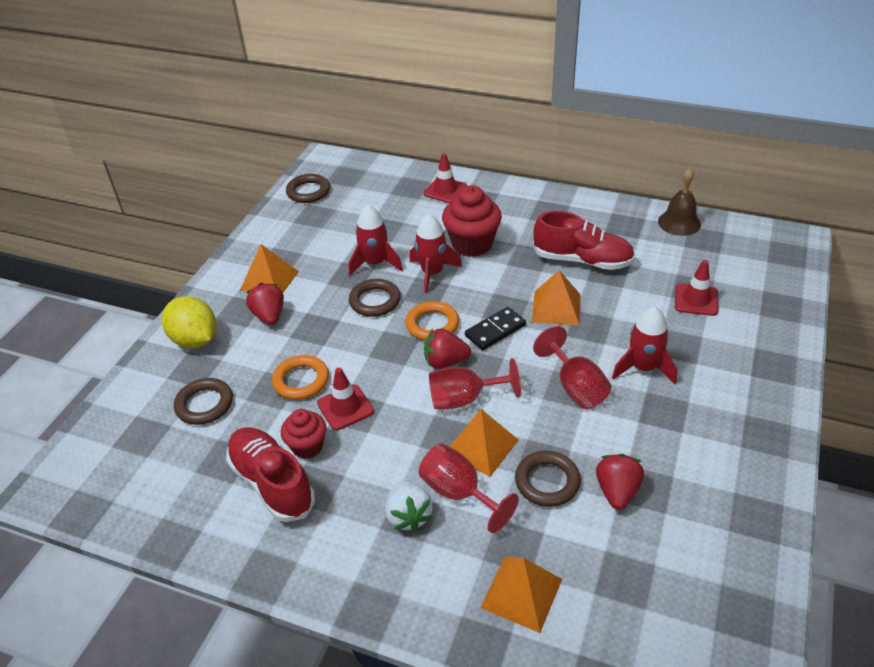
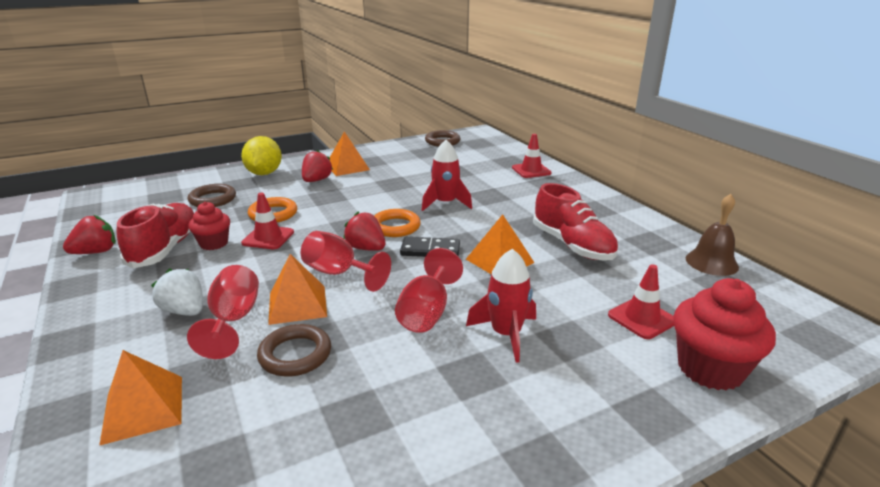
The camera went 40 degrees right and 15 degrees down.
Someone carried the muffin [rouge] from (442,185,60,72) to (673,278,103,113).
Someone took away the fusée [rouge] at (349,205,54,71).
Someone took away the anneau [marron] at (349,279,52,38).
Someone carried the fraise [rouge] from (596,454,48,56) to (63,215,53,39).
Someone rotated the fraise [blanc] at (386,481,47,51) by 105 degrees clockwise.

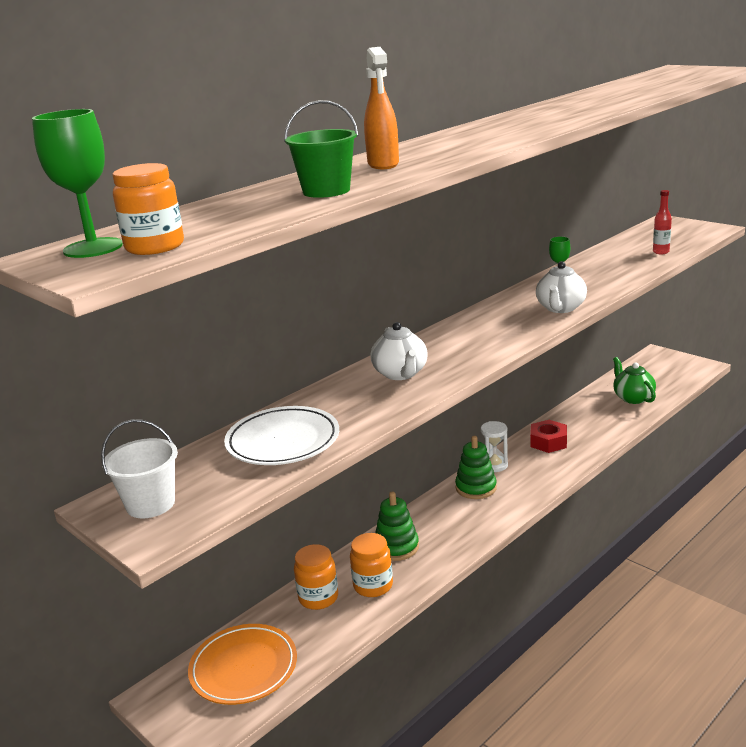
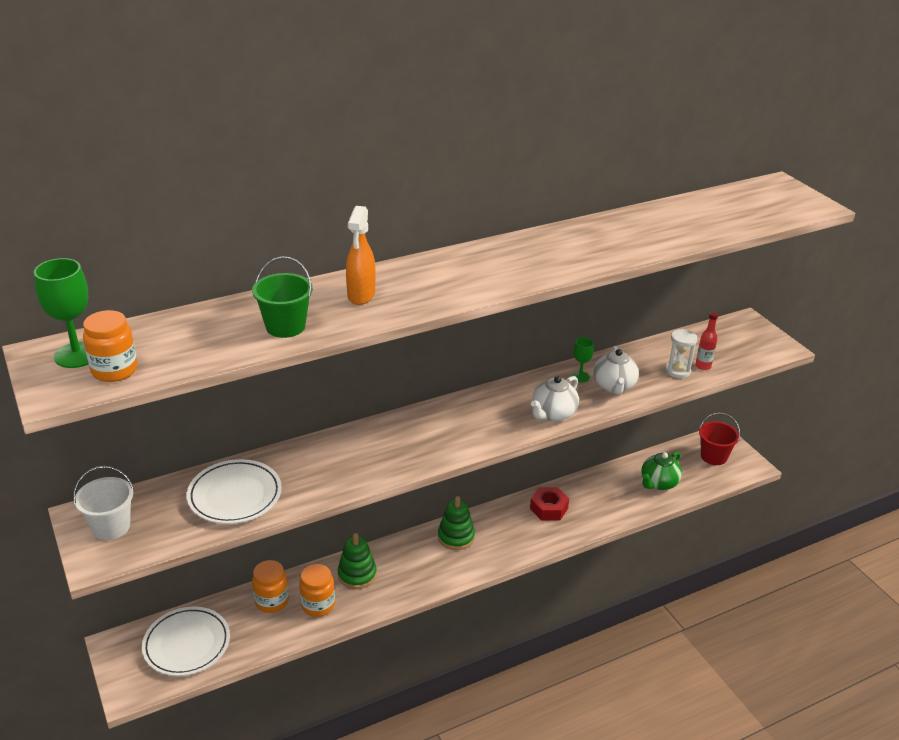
The camera went 15 degrees right and 10 degrees up.
Someone carried the théière [blanc] from (370,322,58,58) to (593,346,46,49).
Someone rotated the théière [vert] at (613,357,43,47) by 135 degrees counterclockwise.
Someone carried the sablier [blanc] from (481,421,27,51) to (665,329,32,49).
Someone repainted the assiette [orange] at (188,624,109,81), which became the assiette [blanc] at (142,607,88,69).
Someone put down the seau [rouge] at (699,413,41,52).

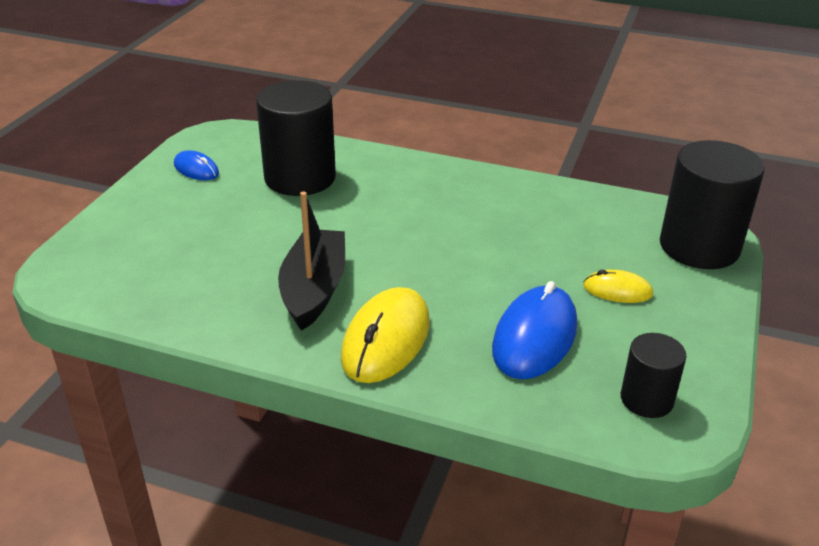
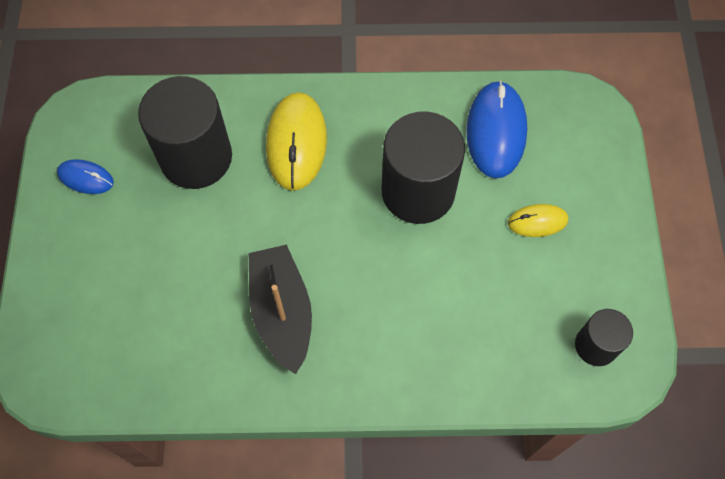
The camera went 20 degrees left and 30 degrees up.
Someone carried the cylindre [noir] from (660,140,105,129) to (382,112,83,112).
Someone carried the souris [bleu] from (492,281,85,98) to (466,80,61,98).
Someone carried the souris [jaune] from (341,287,89,96) to (266,92,61,99).

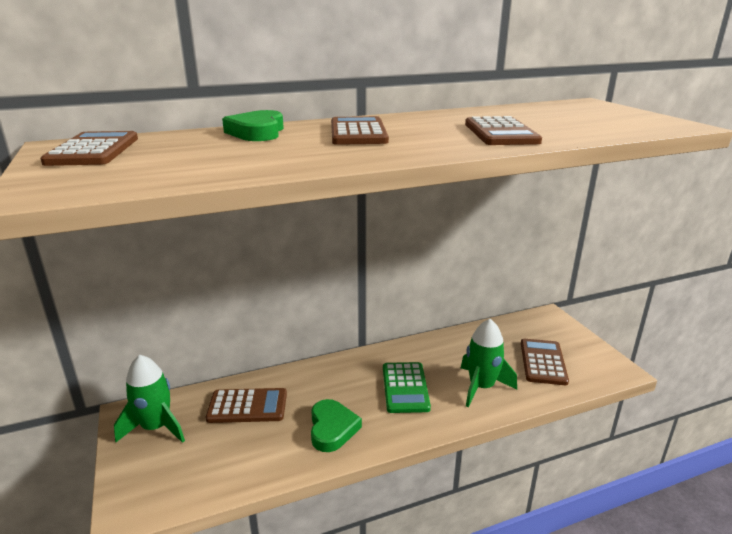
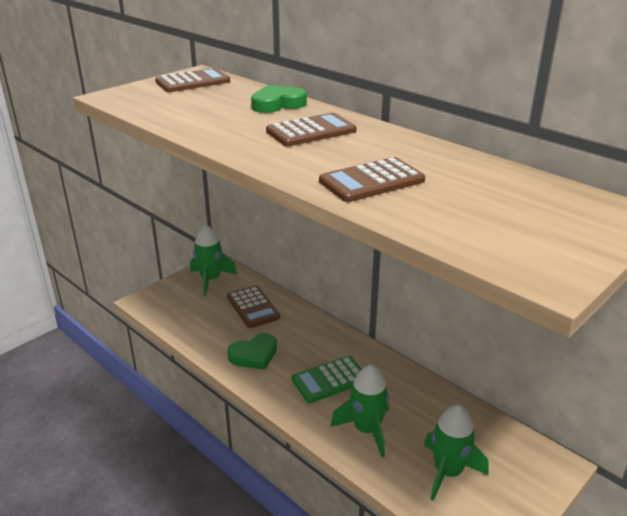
The camera went 65 degrees right and 5 degrees up.
Someone swapped the calculatrice [marron] at (521,339,48,46) for the fusée [vert] at (424,405,64,96).

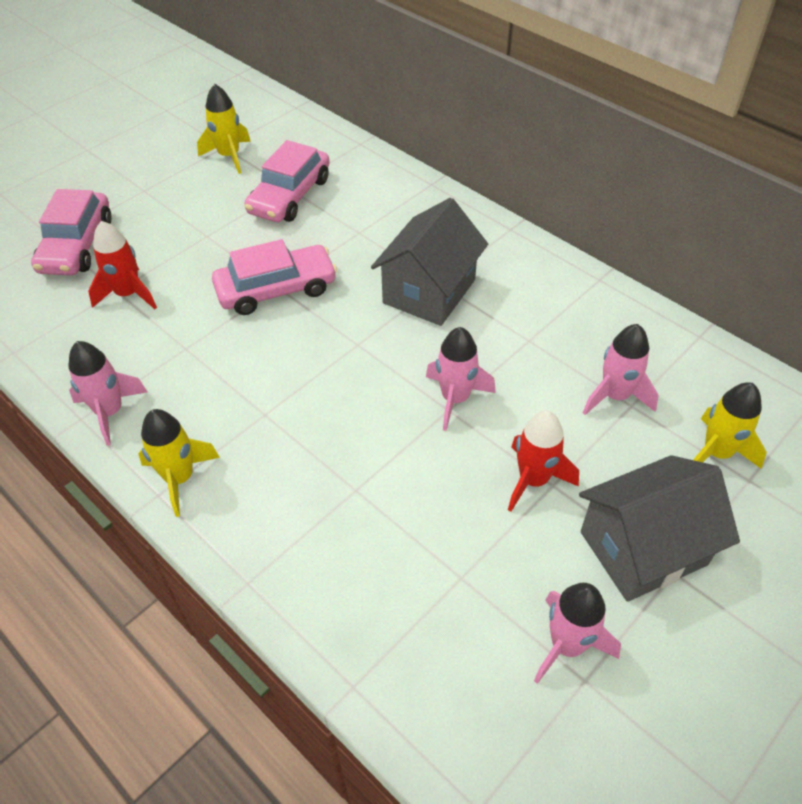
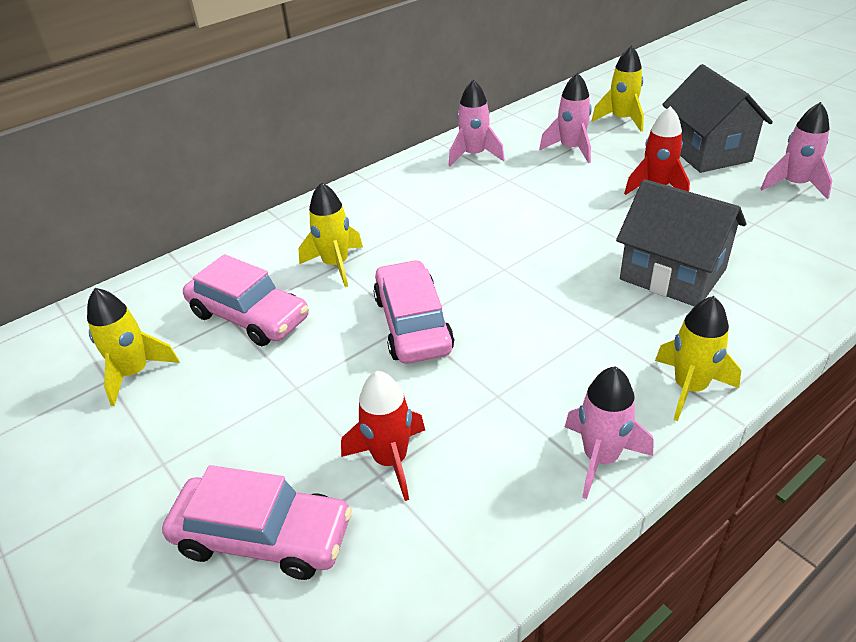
The camera went 80 degrees left and 10 degrees down.
Someone carried the maison [gris] from (371,198,117,128) to (616,179,130,128).
Someone carried the fusée [rose] from (426,327,70,104) to (448,80,57,86).
Someone put down the fusée [jaune] at (298,182,65,105).

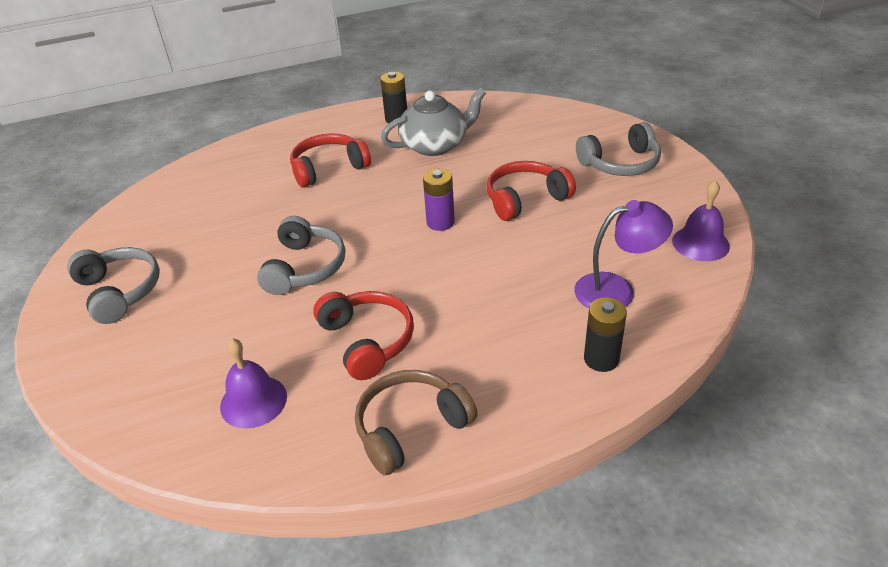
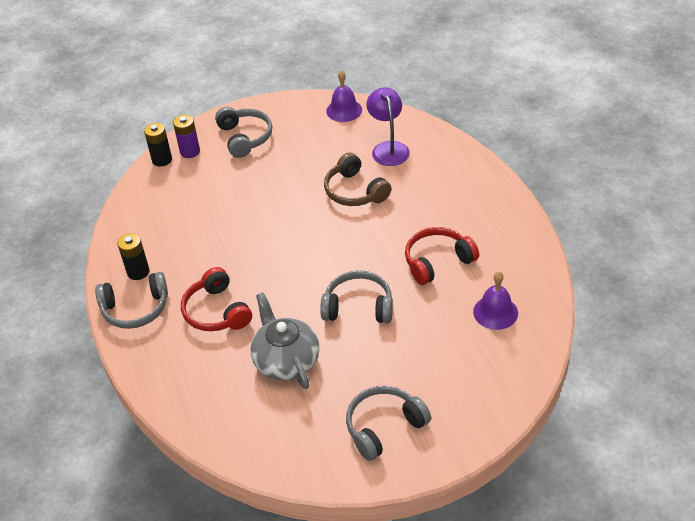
The camera went 90 degrees left and 5 degrees up.
Someone carried the théière [gris] from (381,88,105,68) to (251,293,69,96).
Someone took away the casque audio [rouge] at (487,161,89,60).
Someone carried the pile [violet] from (423,168,32,63) to (173,115,27,43).
Someone carried the pile [noir] from (584,297,43,75) to (144,123,28,43).
Someone carried the casque audio [marron] from (355,370,123,105) to (324,152,68,54).
Someone put down the casque audio [gris] at (95,272,73,57).

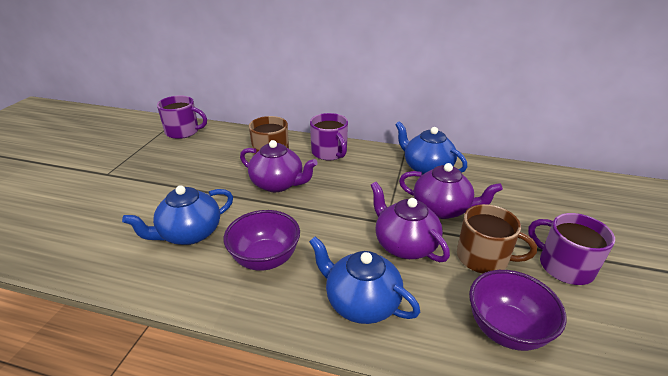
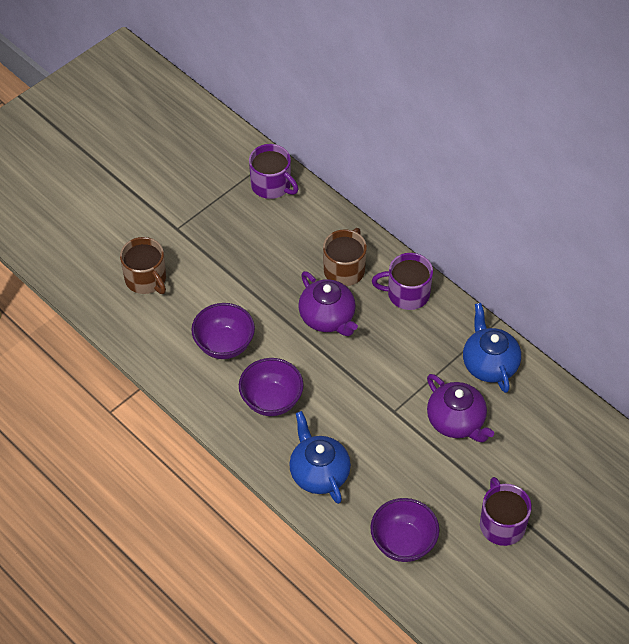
The camera went 30 degrees right and 20 degrees up.
Someone rotated the tasse [violet] at (310,113,38,47) by 90 degrees clockwise.
Someone took away the théière [violet] at (371,182,79,80).
Someone swapped the théière [bleu] at (122,185,111,60) for the bol [violet] at (191,303,64,56).
Someone carried the tasse [marron] from (457,204,80,69) to (120,237,46,57).

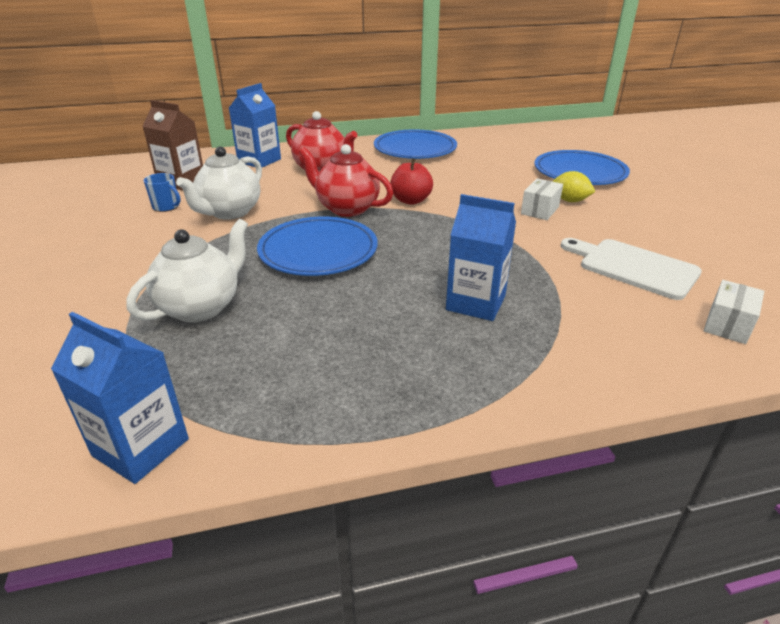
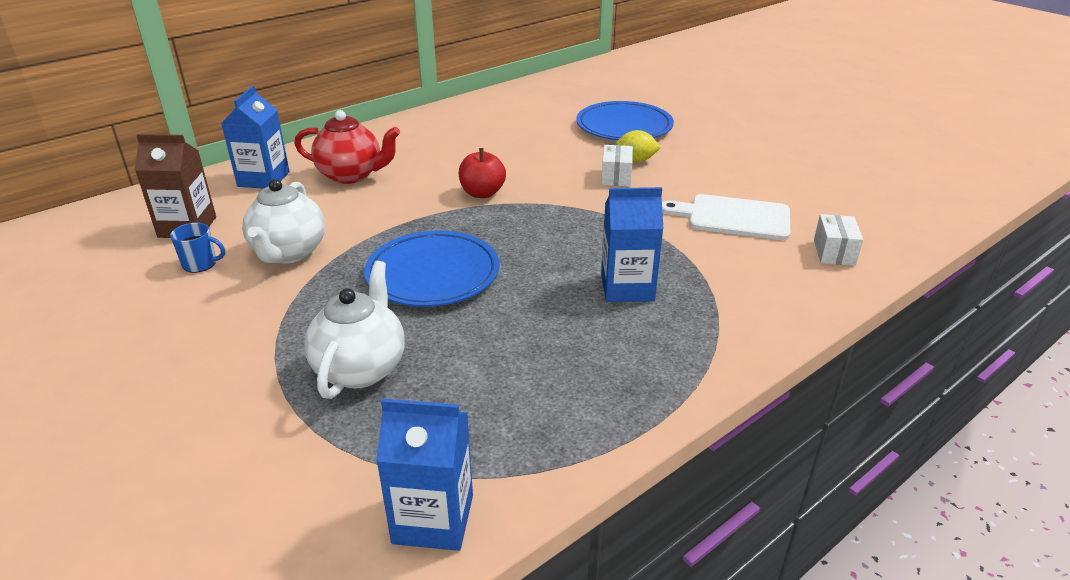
The camera went 25 degrees left and 0 degrees up.
Someone took away the assiette [bleu] at (374,129,83,30).
Someone took away the théière [rouge] at (299,144,94,73).

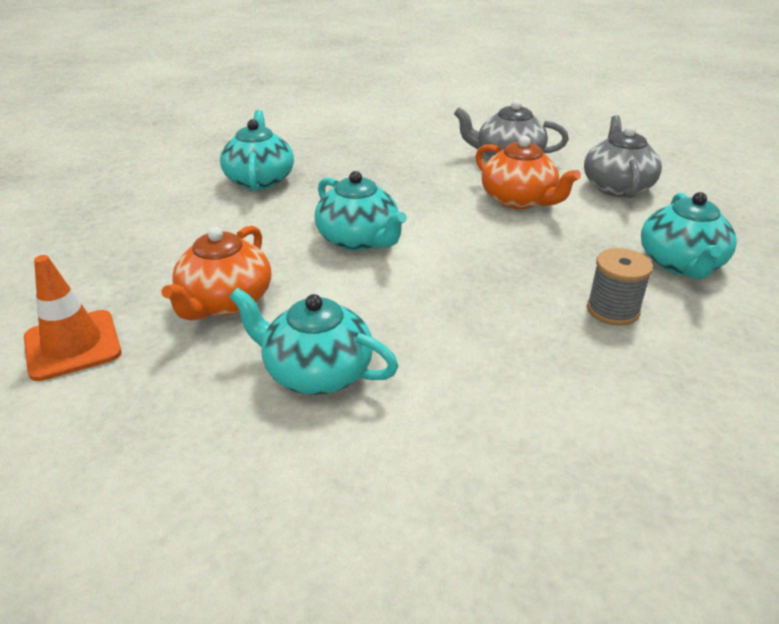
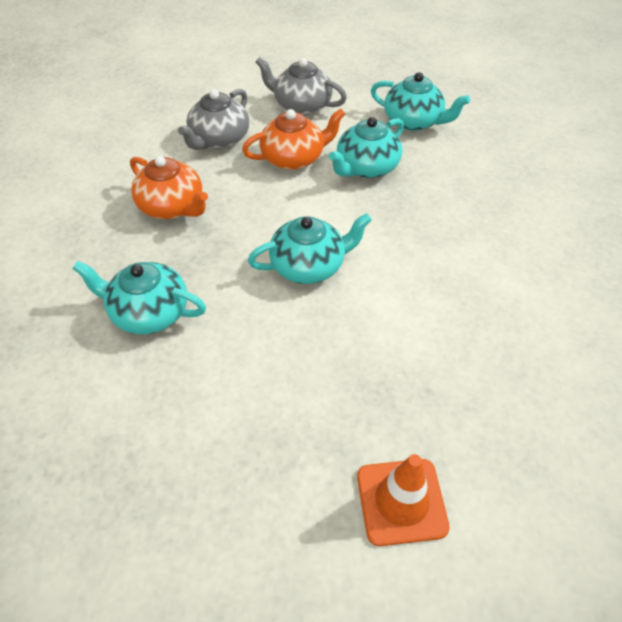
The camera went 70 degrees left and 15 degrees up.
Someone carried the théière [orange] from (161,226,110,95) to (130,156,78,63).
Someone took away the bobine [gris] at (587,248,66,78).
Someone carried the théière [turquoise] from (230,288,169,107) to (329,117,75,61).

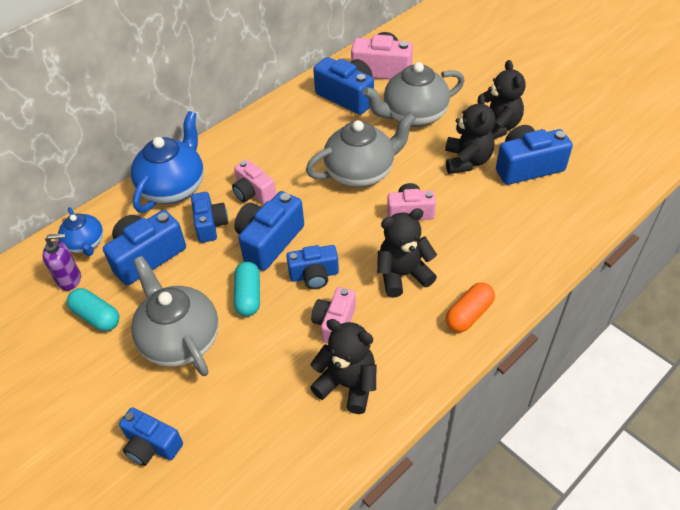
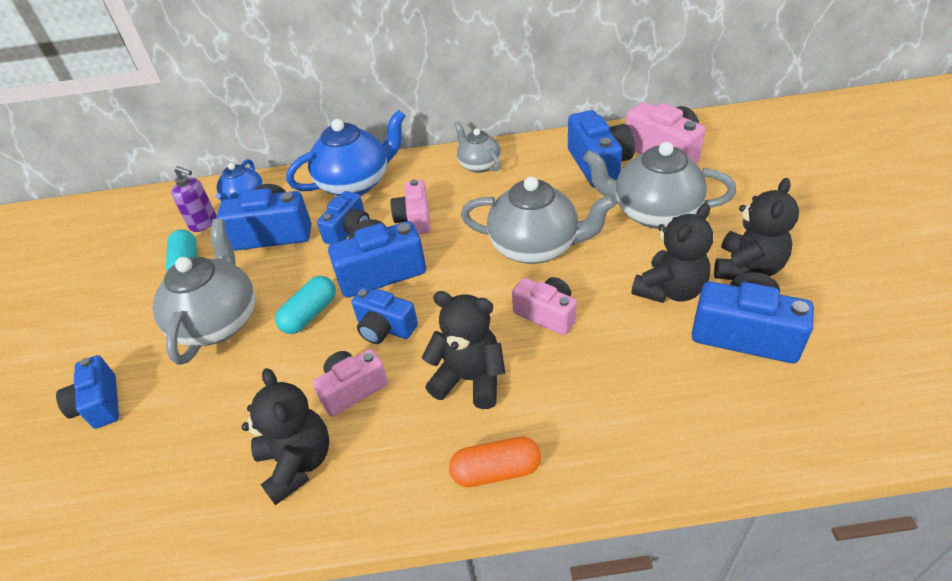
The camera went 40 degrees right and 5 degrees down.
Someone put down the théière [gris] at (454,121,47,52).

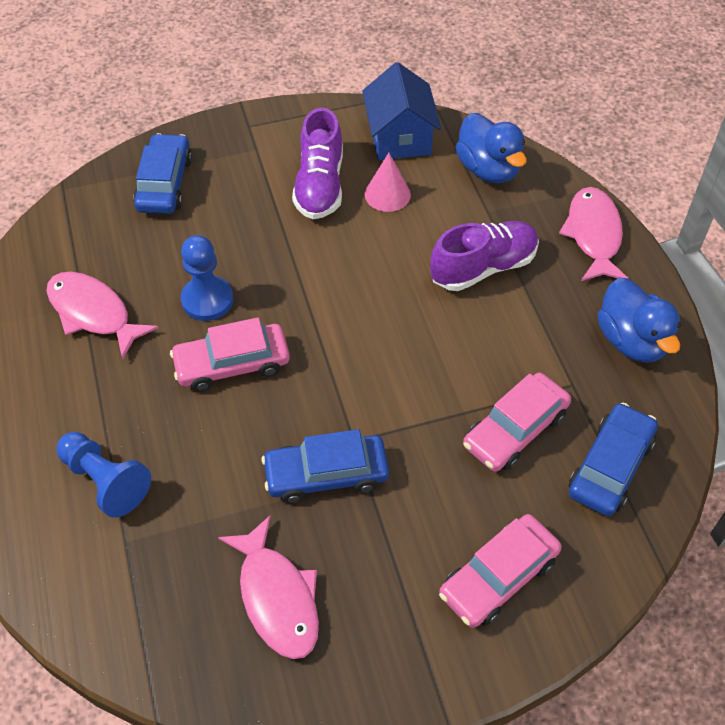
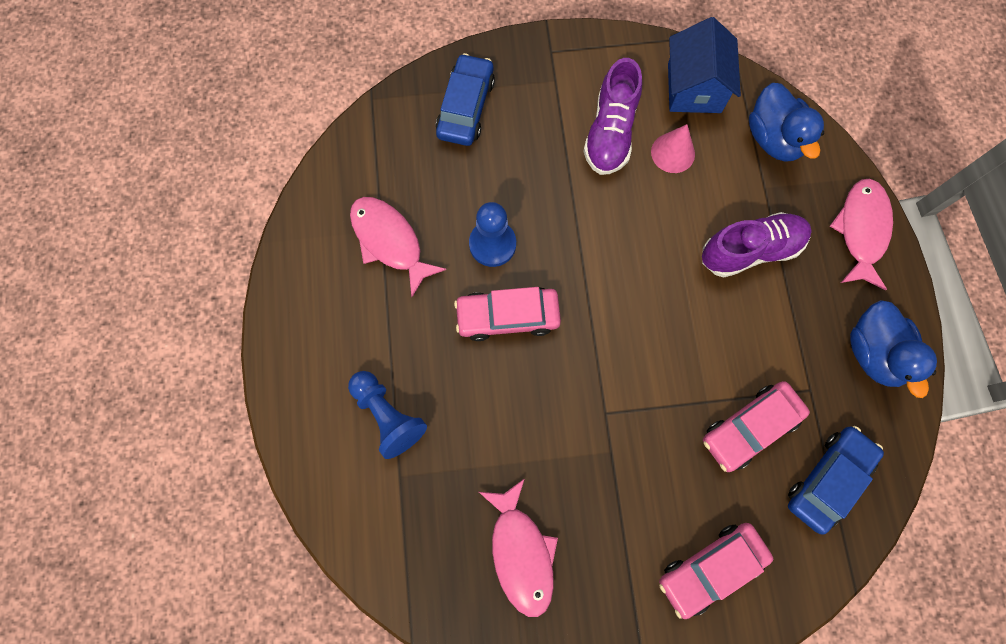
The camera went 10 degrees right and 20 degrees up.
Someone took away the voiture [bleu] at (261,429,128,74).

